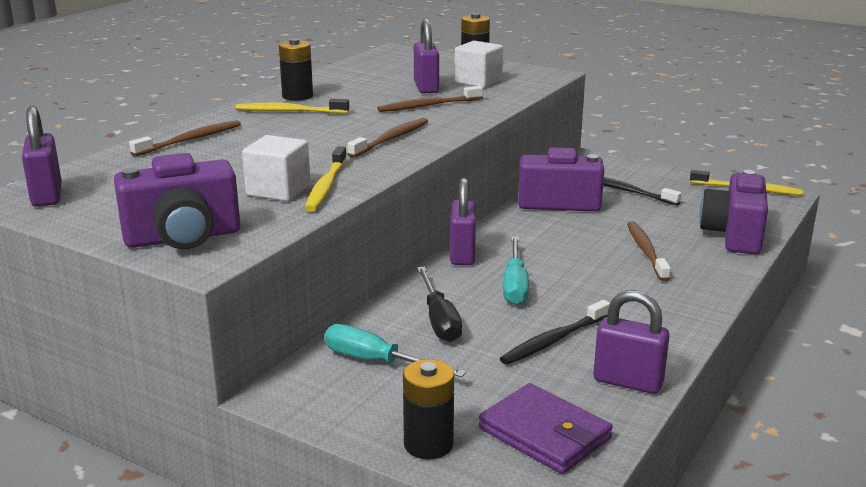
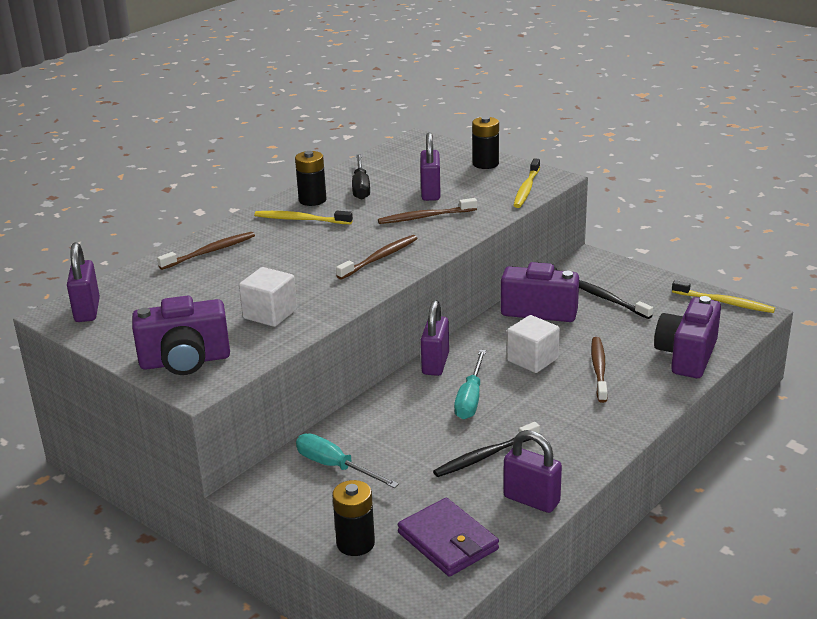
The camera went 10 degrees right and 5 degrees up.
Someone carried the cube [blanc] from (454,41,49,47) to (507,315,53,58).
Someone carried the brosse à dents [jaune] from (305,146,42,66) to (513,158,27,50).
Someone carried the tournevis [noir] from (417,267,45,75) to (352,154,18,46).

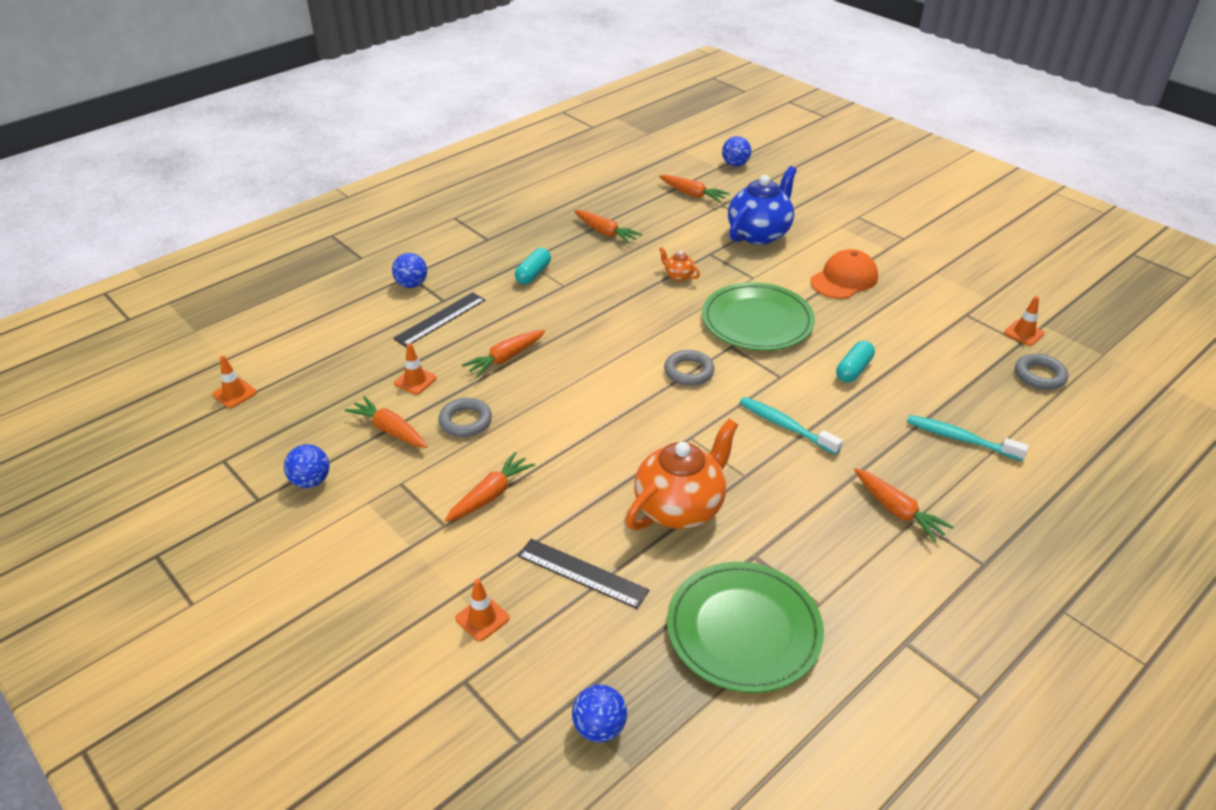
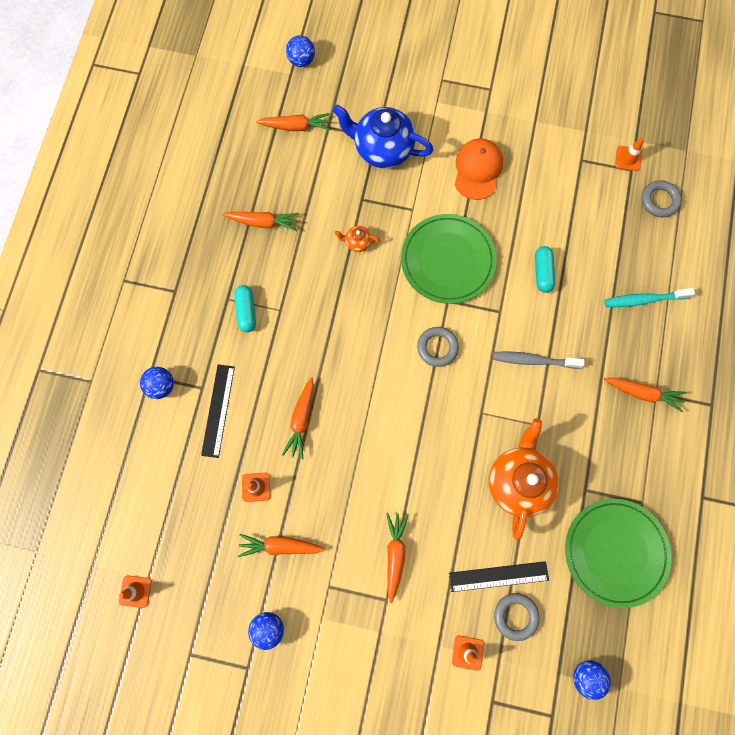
The camera went 35 degrees left and 35 degrees up.
Someone rotated the théière [bleu] at (728,166,69,79) by 75 degrees counterclockwise.
Someone repainted the brosse à dents [turquoise] at (739,397,104,58), which became the brosse à dents [gris] at (493,351,92,18).
Someone carried the anneau [gris] from (439,398,53,39) to (494,593,46,48).

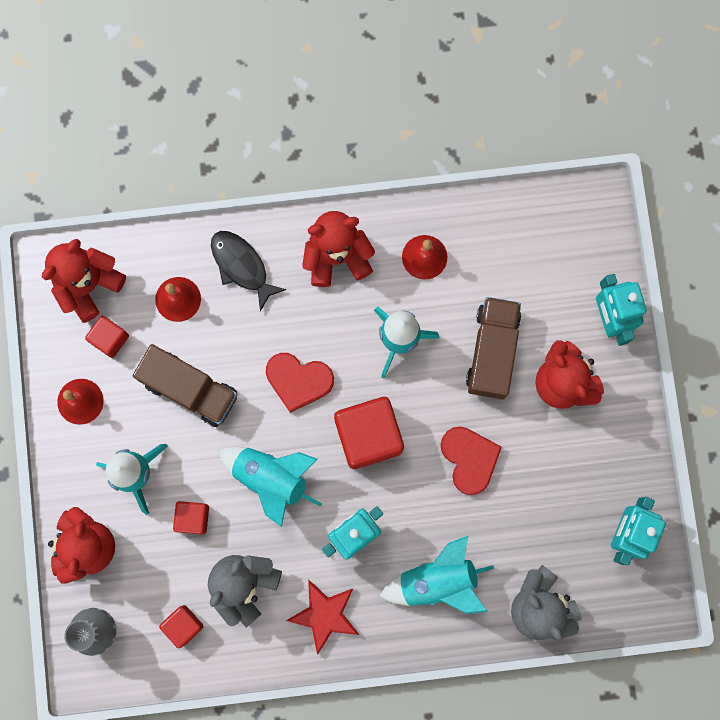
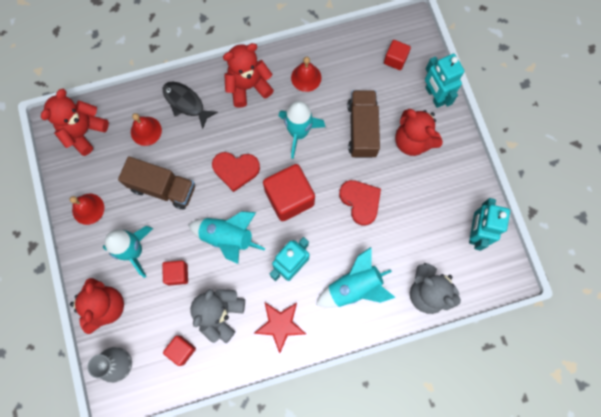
The camera went 10 degrees left and 5 degrees down.
Someone carried the cube [rouge] from (85,316,44,42) to (384,40,27,30).

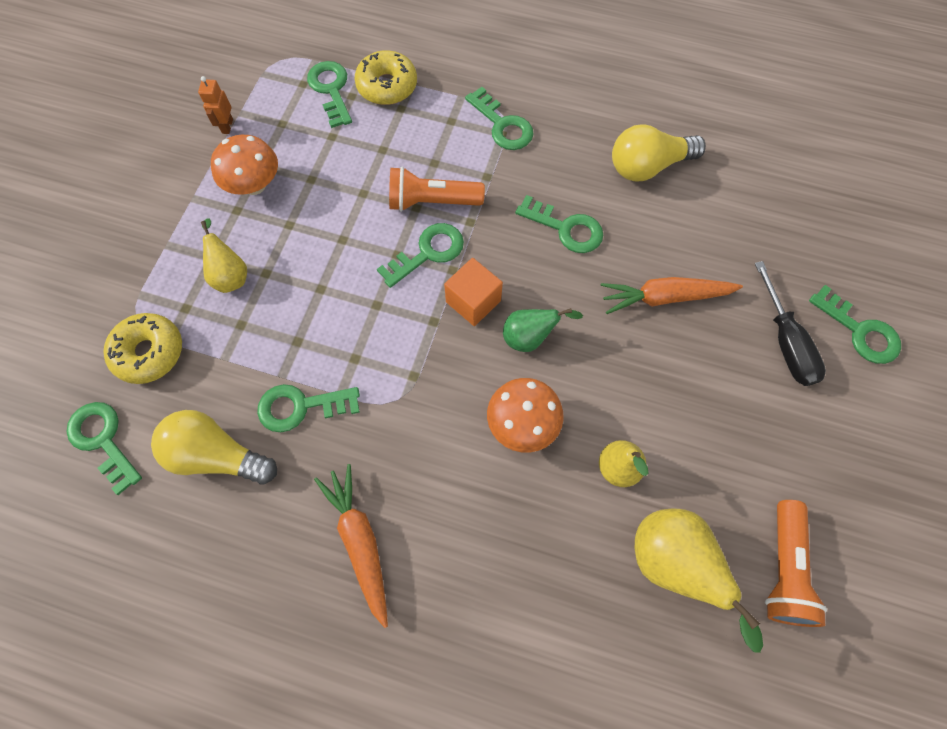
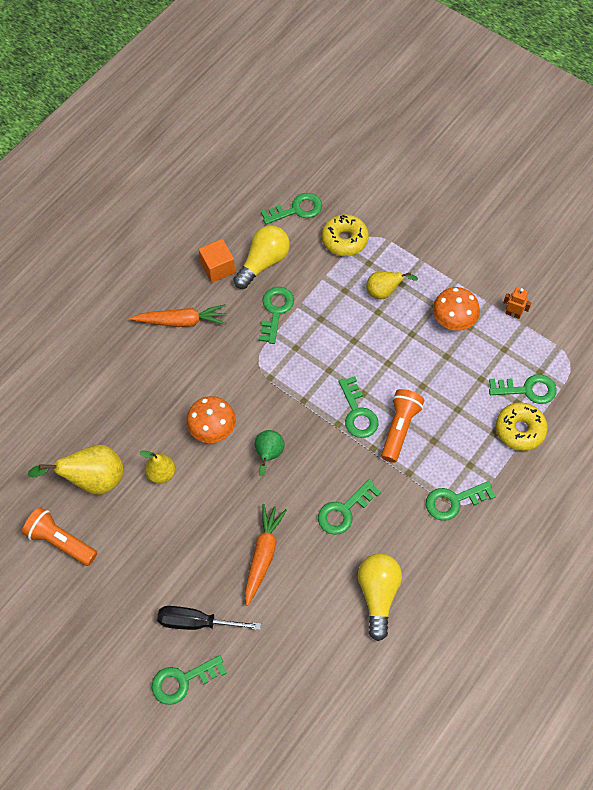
The camera went 110 degrees right and 5 degrees down.
Someone carried the cube [orange] from (444,258,59,68) to (198,239,37,44).

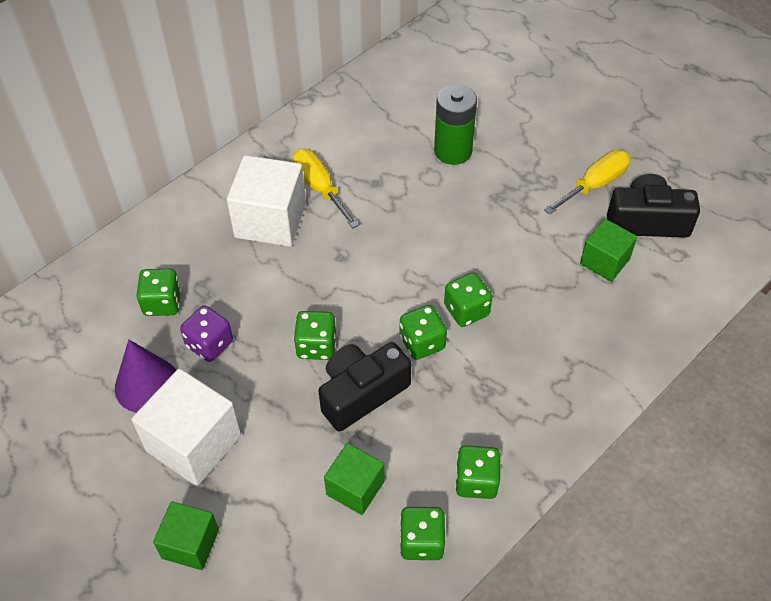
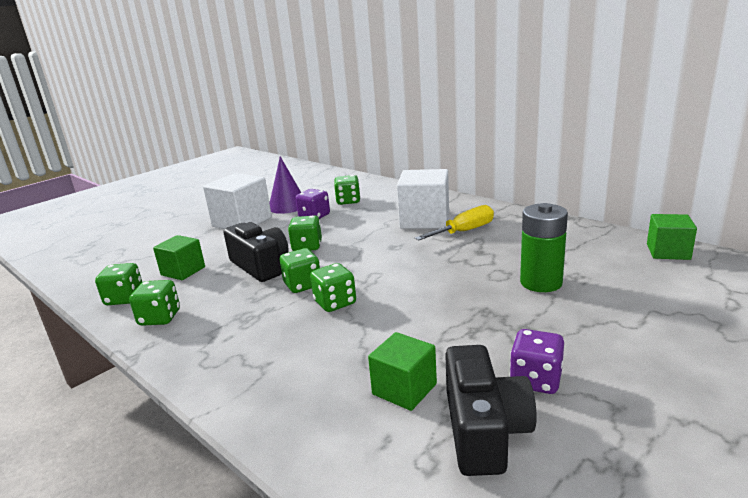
The camera went 90 degrees right and 30 degrees down.
Someone swapped the tournevis [jaune] at (544,150,86,65) for the dé [violet] at (509,329,55,65).
Someone carried the cube [vert] from (153,501,66,69) to (647,214,50,46).

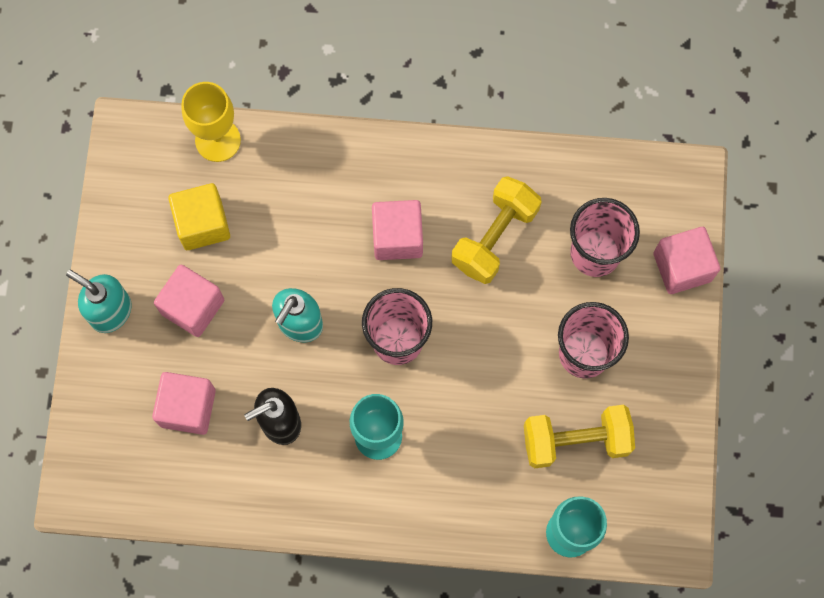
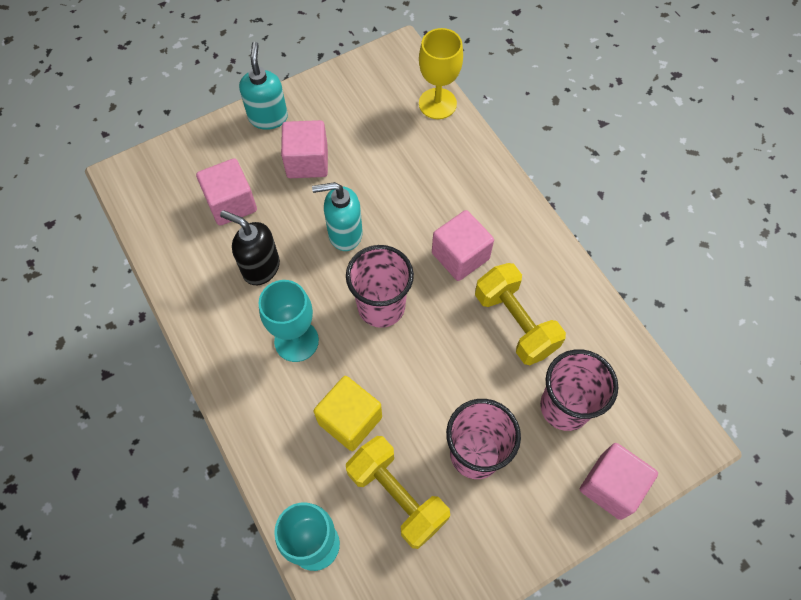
The camera went 55 degrees right and 10 degrees down.
Someone rotated the haltère [jaune] at (451,176,91,108) by 60 degrees clockwise.
Someone carried the cube [jaune] from (168,183,62,67) to (314,376,68,75).

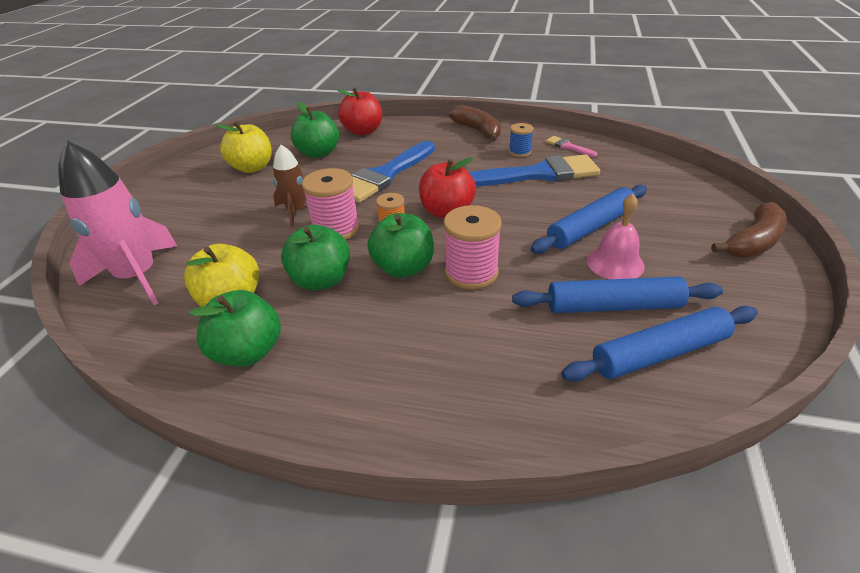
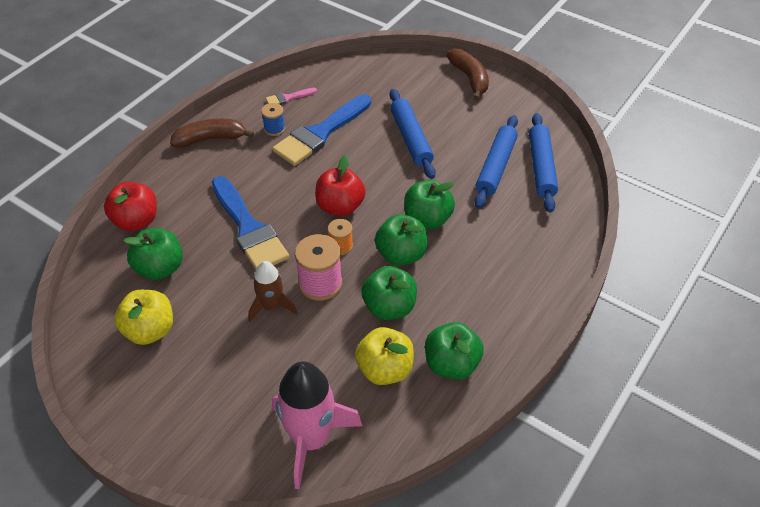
The camera went 70 degrees left and 10 degrees up.
Someone rotated the pinceau [bleu] at (469,154,131,33) by 150 degrees counterclockwise.
Someone took away the cloche [rose] at (587,193,58,86).
Someone swapped the bobine [rose] at (443,205,59,85) for the pomme [vert] at (404,180,51,49).

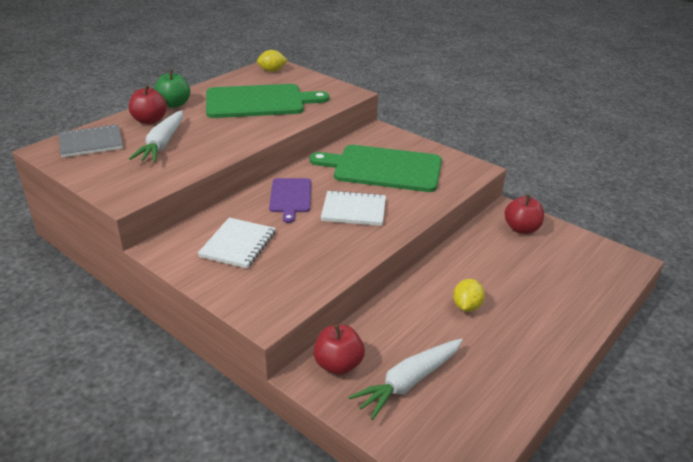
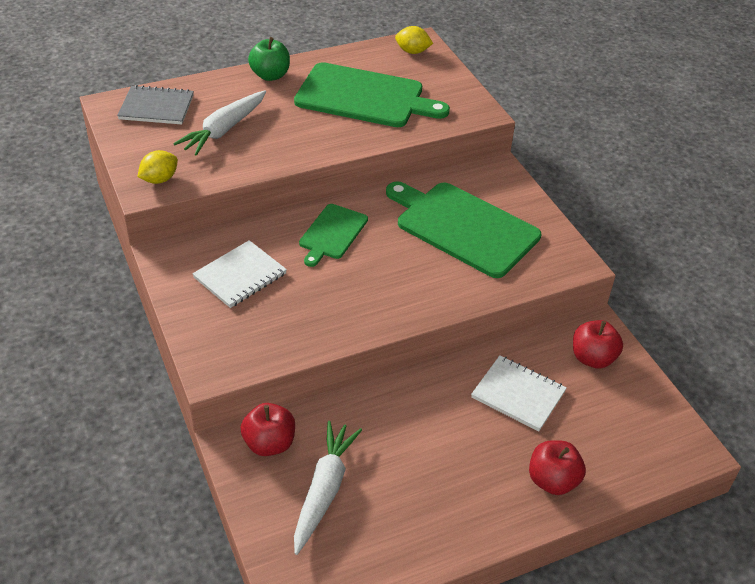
The camera went 25 degrees right and 10 degrees up.
Someone carried the pomme [rouge] from (129,85,38,39) to (529,440,57,55).
Someone repainted the planche à découper [violet] at (269,178,42,45), which became the planche à découper [vert] at (299,204,69,63).
Someone carried the carnet [blanc] from (321,190,65,36) to (471,355,96,76).
Someone carried the citron [jaune] from (453,279,32,33) to (137,150,41,34).
Someone rotated the carotte [blanc] at (349,339,114,81) by 120 degrees clockwise.

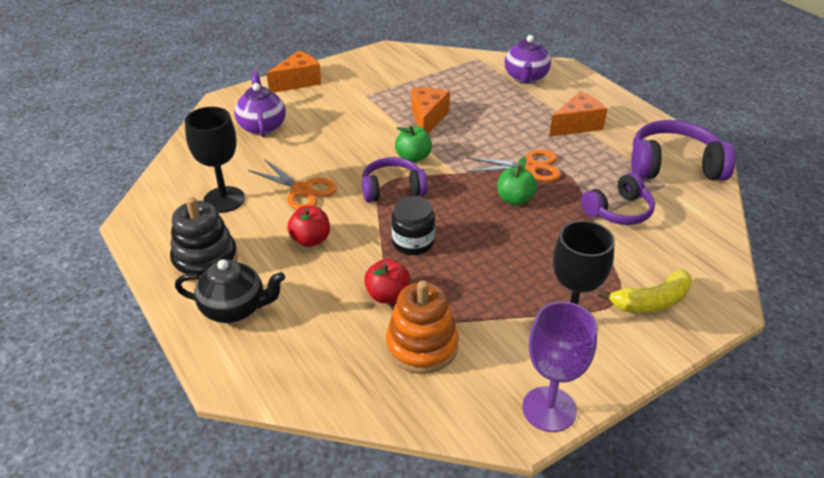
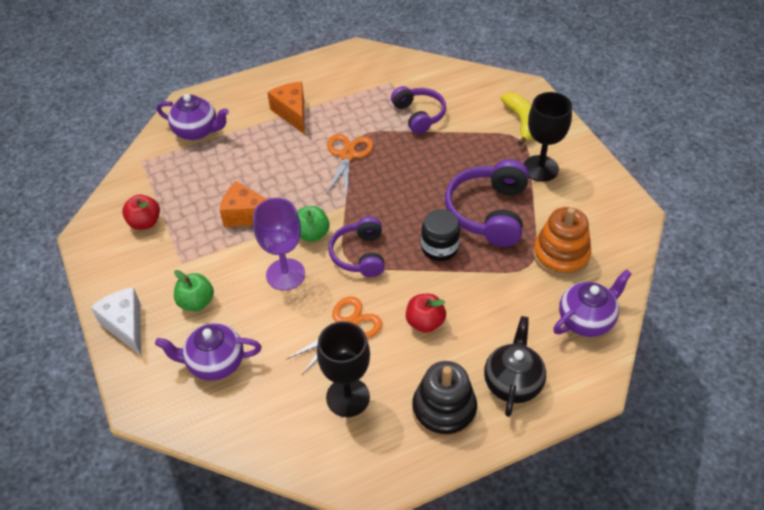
The camera went 80 degrees left and 10 degrees up.
Someone repainted the fromage [orange] at (267,51,54,42), which became the fromage [blanc] at (91,287,50,69).
Someone carried the casque audio [violet] from (631,120,105,61) to (445,159,84,88).
Someone carried the pomme [vert] from (497,157,40,48) to (174,270,40,41).
Someone carried the pomme [rouge] from (364,259,46,44) to (122,194,38,36).
Someone carried the verre à pied [violet] from (522,301,75,131) to (253,198,52,93).
Someone put down the théière [violet] at (553,269,79,68).

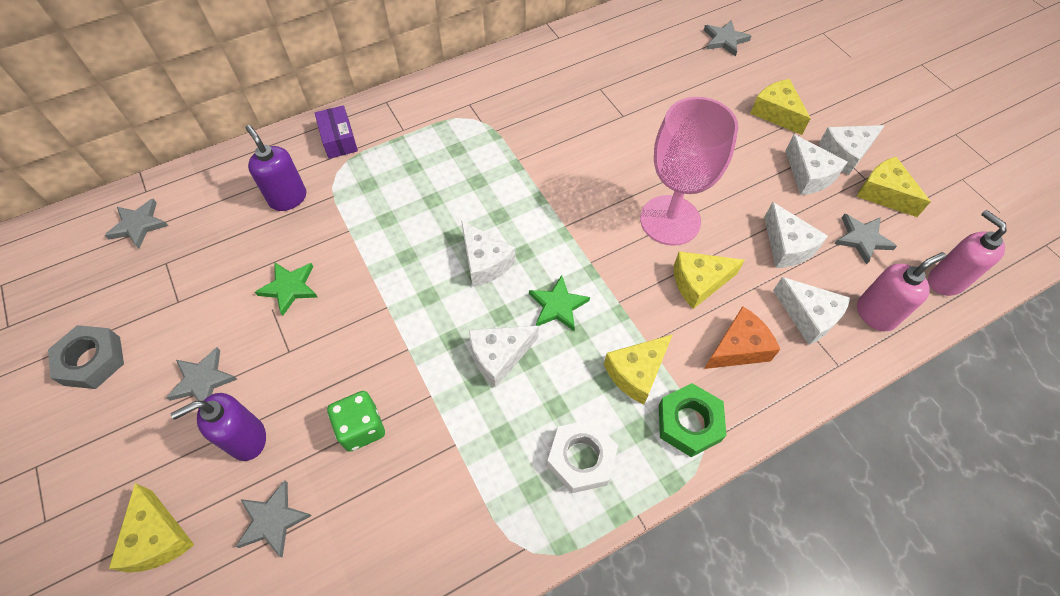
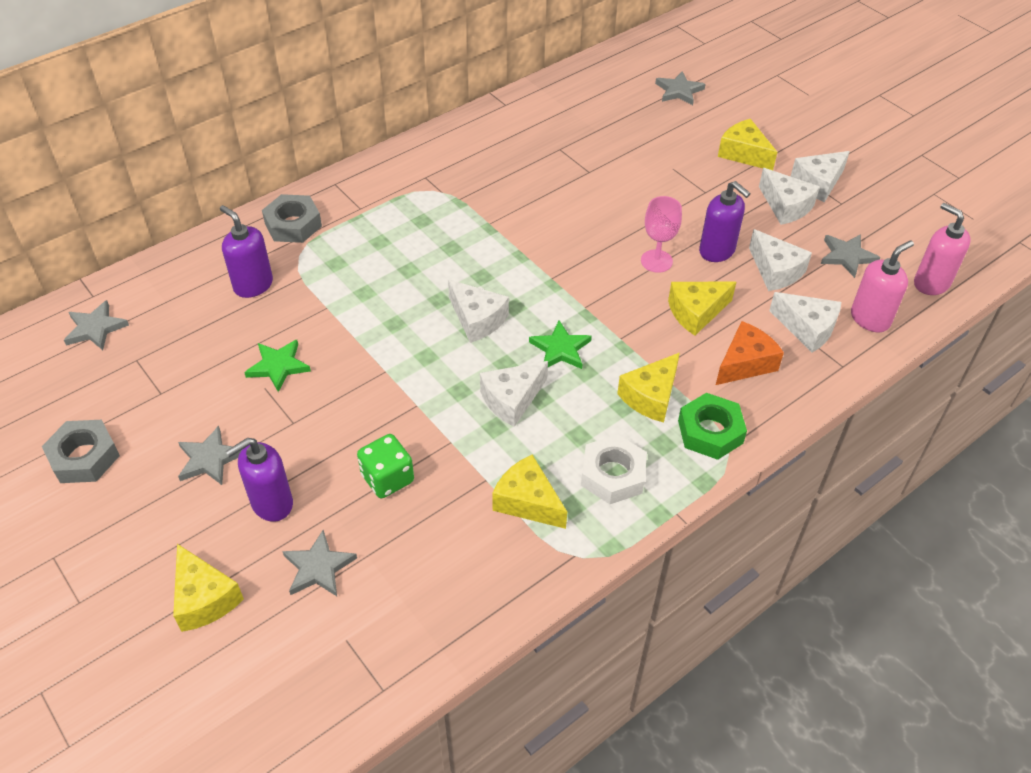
The camera went 10 degrees left and 10 degrees down.
Someone scaled the verre à pied [rose] at (640,97,98,149) by 0.52.
Someone swapped the boîte [violet] at (315,105,43,54) for the écrou [gris] at (262,194,60,49).
Someone carried the fromage [jaune] from (857,157,74,60) to (492,455,75,74).
Someone put down the distributeur de savon [violet] at (699,181,52,81).

